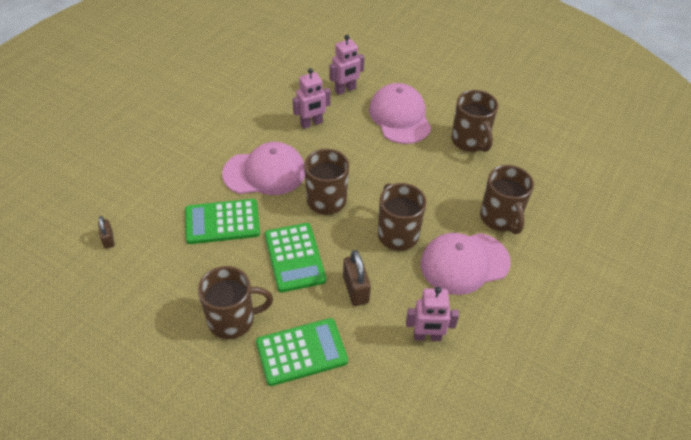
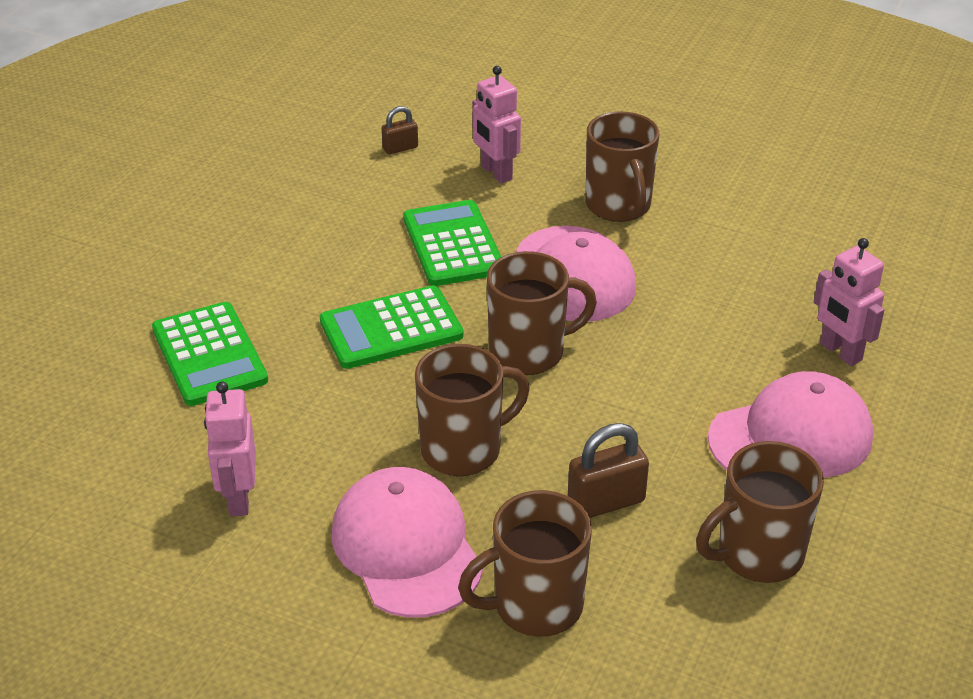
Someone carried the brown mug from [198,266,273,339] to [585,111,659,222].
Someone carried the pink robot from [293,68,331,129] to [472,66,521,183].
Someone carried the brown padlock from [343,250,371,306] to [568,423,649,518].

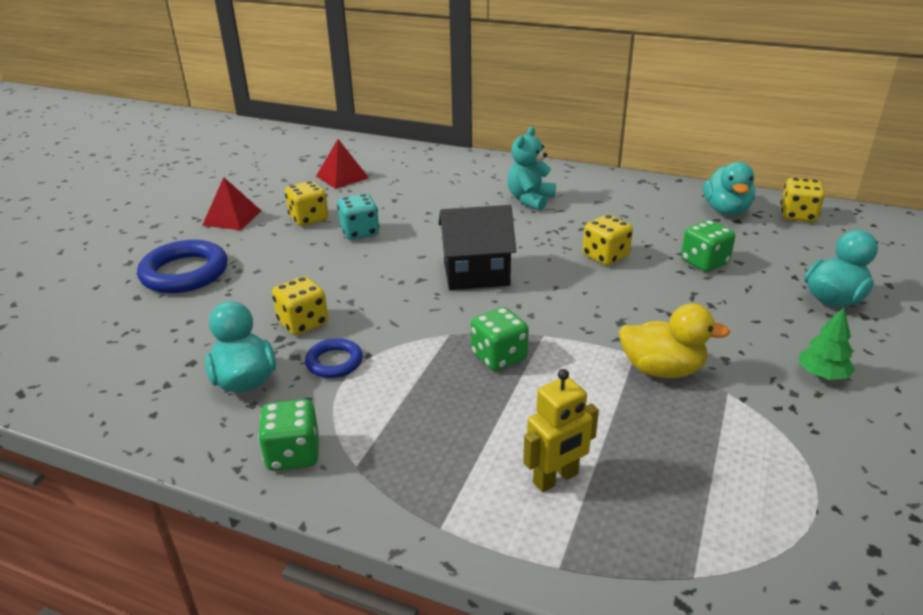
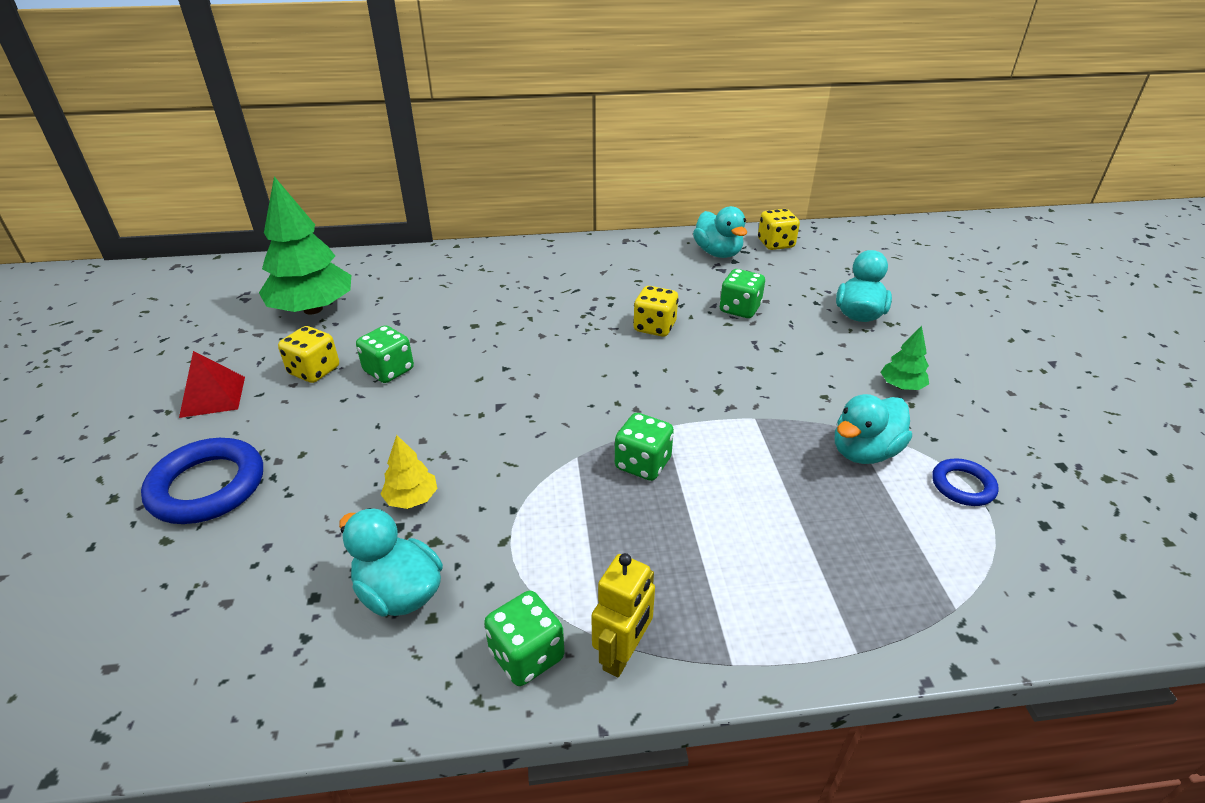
Someone swapped the yellow dice at [272,276,328,335] for the yellow tree at [380,435,437,509].
Someone carried the blue ring from [305,338,363,378] to [932,458,999,506].
Someone swapped the red pyramid at [316,139,369,189] for the green tree at [259,176,351,314].
Someone repainted the turquoise dice at [337,194,379,240], which became the green dice at [356,325,414,383].
Someone took away the black house at [438,205,516,290].
Someone took away the turquoise teddy bear at [508,127,556,211].
Someone carried the yellow robot from [523,369,599,492] to [591,553,655,678].
Someone took away the yellow duck at [619,303,730,378].
Someone put down the turquoise duck at [835,394,912,464].

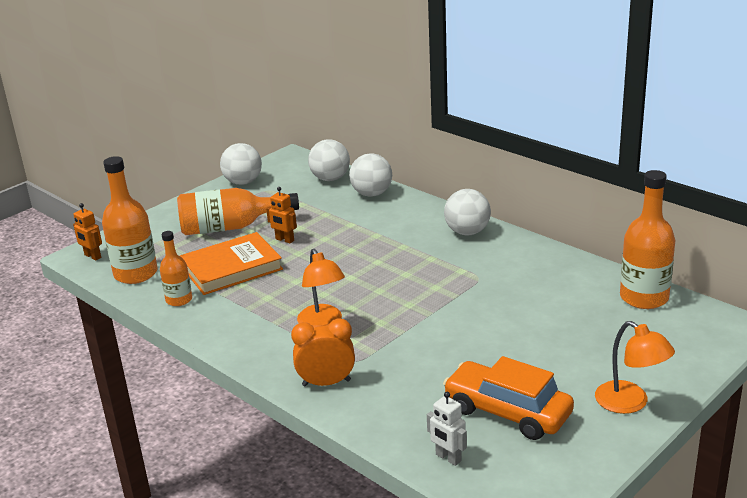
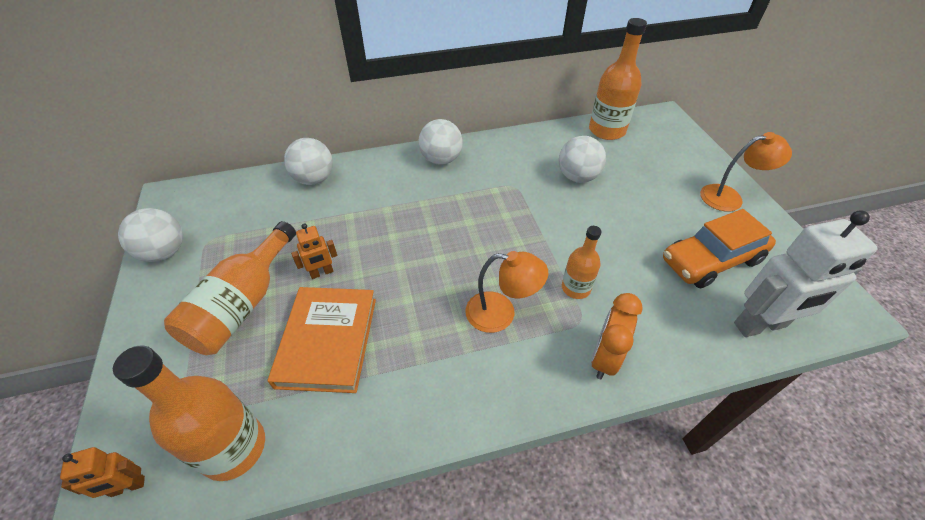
Someone carried the orange bottle from [160,231,192,306] to [562,226,601,299].
Someone carried the white ball from [308,139,350,181] to [559,136,606,183].
Someone scaled the white robot at [427,392,467,466] by 2.06.

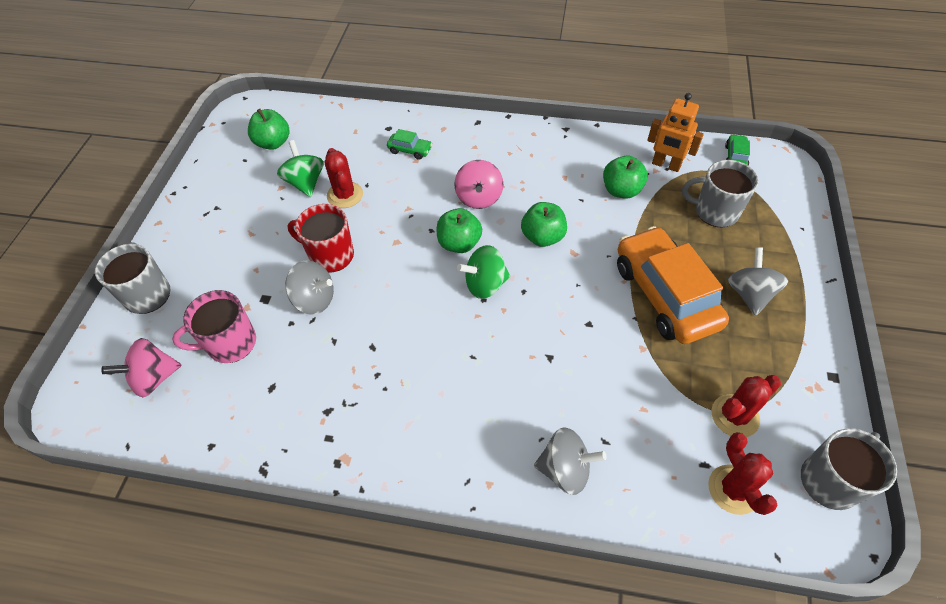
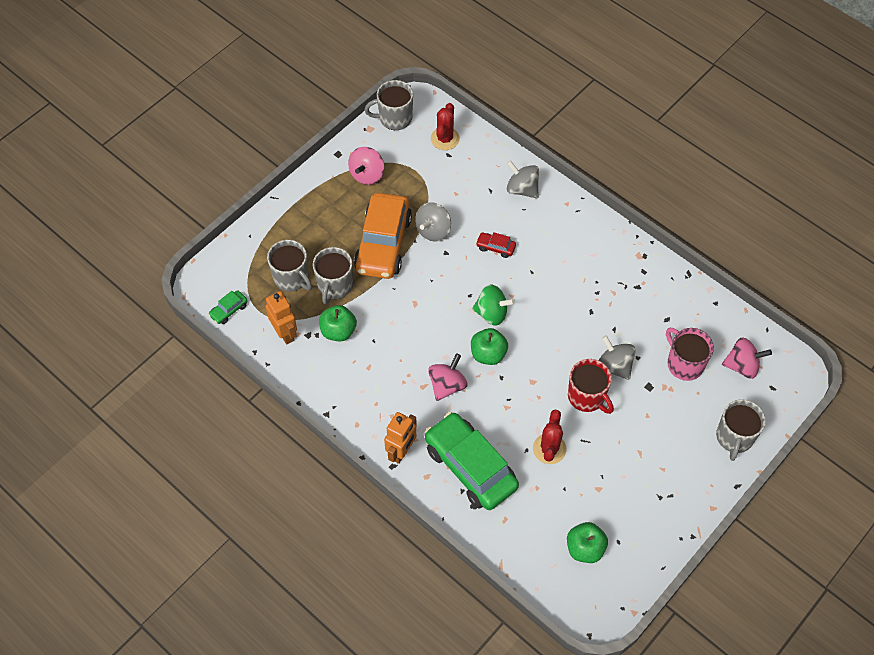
Someone rotated the pink mug at [172,290,256,363] by 135 degrees counterclockwise.
Someone took away the green spinning top at [277,140,324,197].
Someone scaled the green car at [387,129,432,160] by 2.45.
Someone took away the green apple at [521,202,567,247].
Someone took away the red cactus at [711,375,781,437].
Someone carried the grey spinning top from [728,247,788,316] to [415,202,451,242].
Someone put down the grey mug at [313,247,353,304].
Someone put down the pink spinning top at [348,147,384,185].
Someone put down the orange robot at [384,412,417,464].
Someone put down the red car at [476,232,516,258].

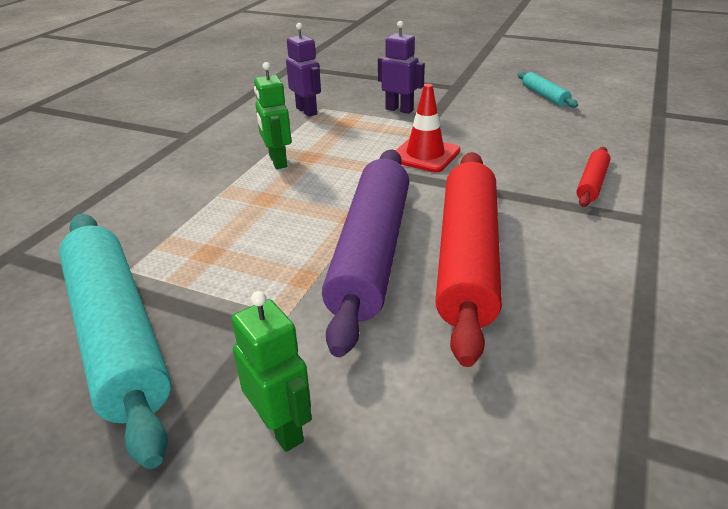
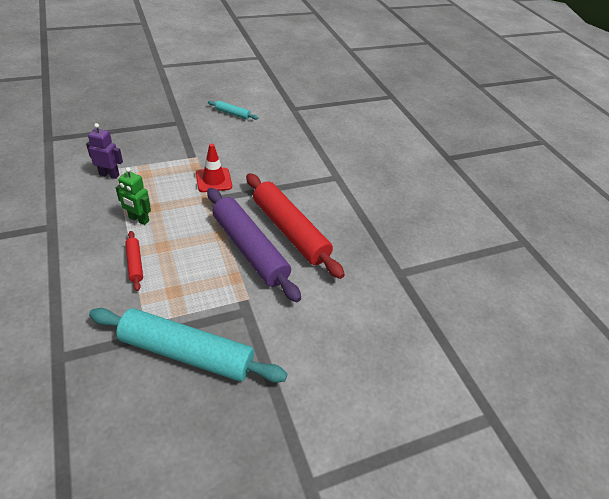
Someone took away the green robot at [231,291,312,452].
Someone took away the purple robot at [378,21,425,114].
Someone carried the red rolling pin from [576,147,610,207] to [125,231,143,291].

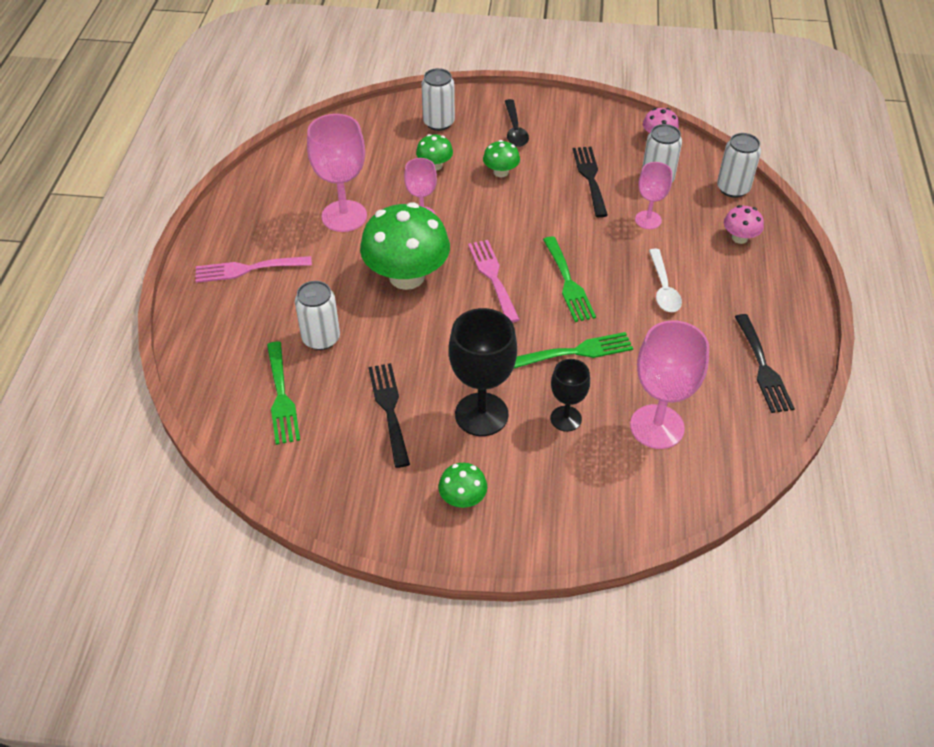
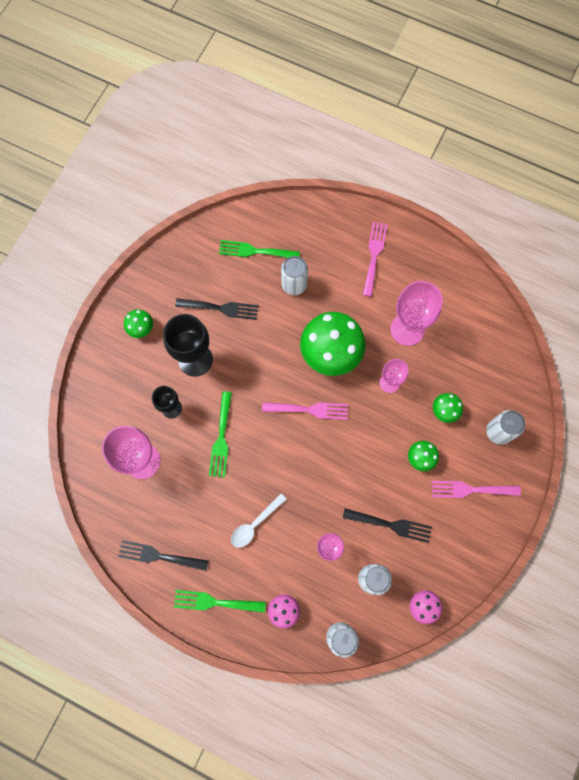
Someone swapped the black spoon at [505,99,529,147] for the pink fork at [432,481,521,498].
Someone carried the green fork from [543,236,596,322] to [174,590,266,613].
Someone rotated the white spoon at [649,249,682,312] by 60 degrees counterclockwise.

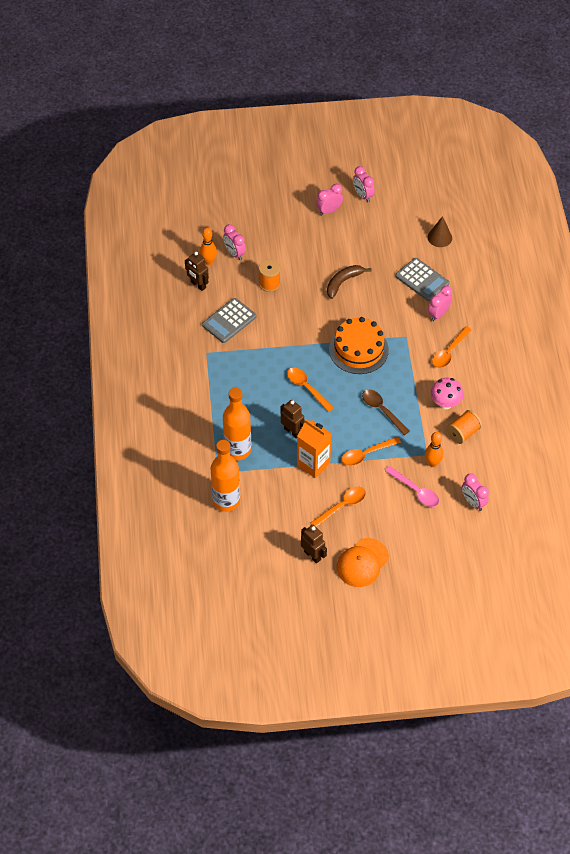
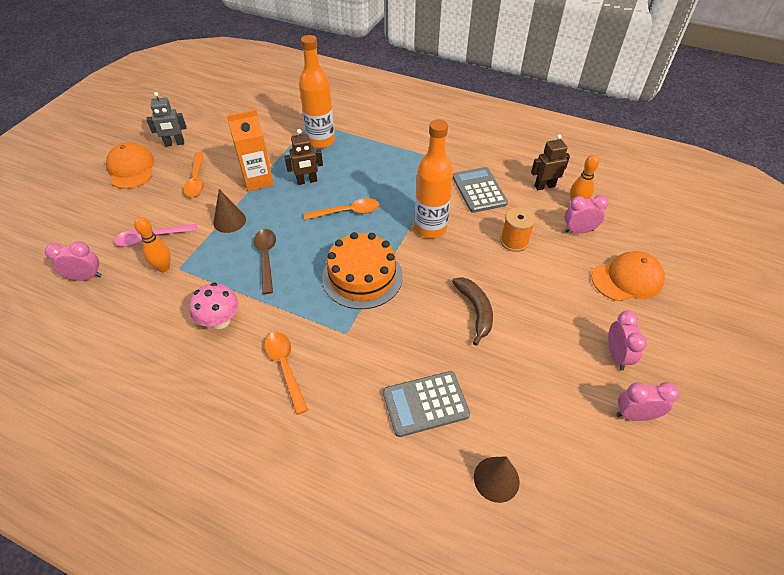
Someone carried the orange bottle from [210,440,240,512] to [415,119,453,238].
Someone repainted the brown robot at [301,525,327,564], which became the grey robot at [146,92,186,147].
Someone swapped the orange spoon at [342,437,401,466] for the brown cone at [213,189,246,233].
Someone rotated the brown spoon at [362,390,409,435] by 90 degrees counterclockwise.
Someone took away the pink clock at [428,286,452,321].
Someone took away the orange spool at [447,410,482,444].
Someone put down the orange cap at [591,251,665,301].

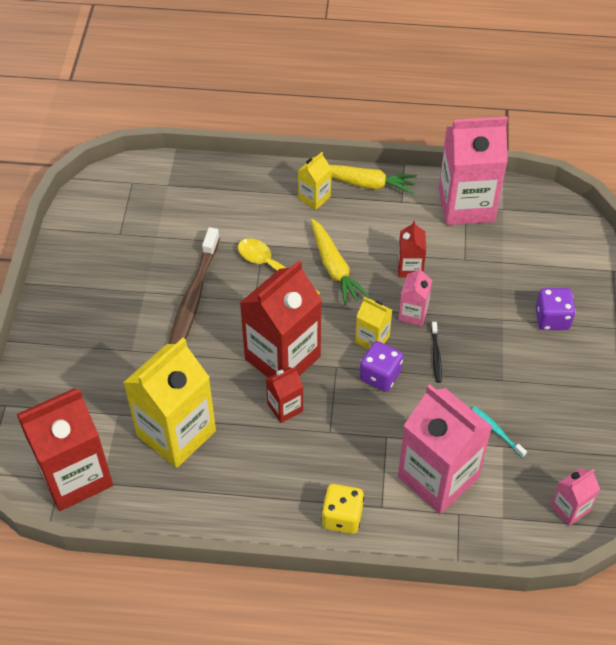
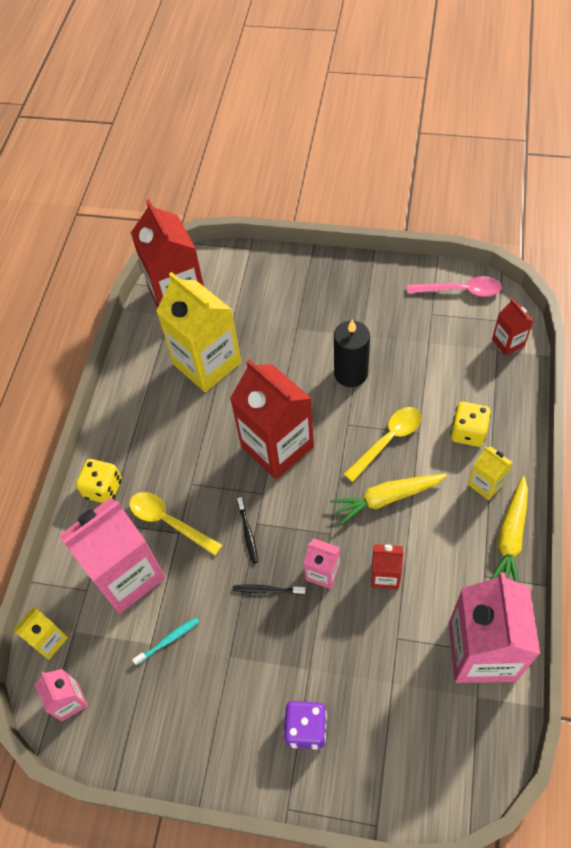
Someone swapped the brown toothbrush at [168,227,220,344] for the black candle at [334,320,370,387].
Someone carried the red carton from [266,367,303,423] to [492,299,533,356].
Someone carried the yellow carton from [355,297,392,350] to [13,607,68,660].
Someone swapped the purple dice at [360,341,403,391] for the black toothbrush at [237,497,258,564].
Someone put down the yellow spoon at [129,492,223,556].
Someone put down the pink spoon at [407,276,502,297].
Someone put down the yellow dice at [450,402,491,447].

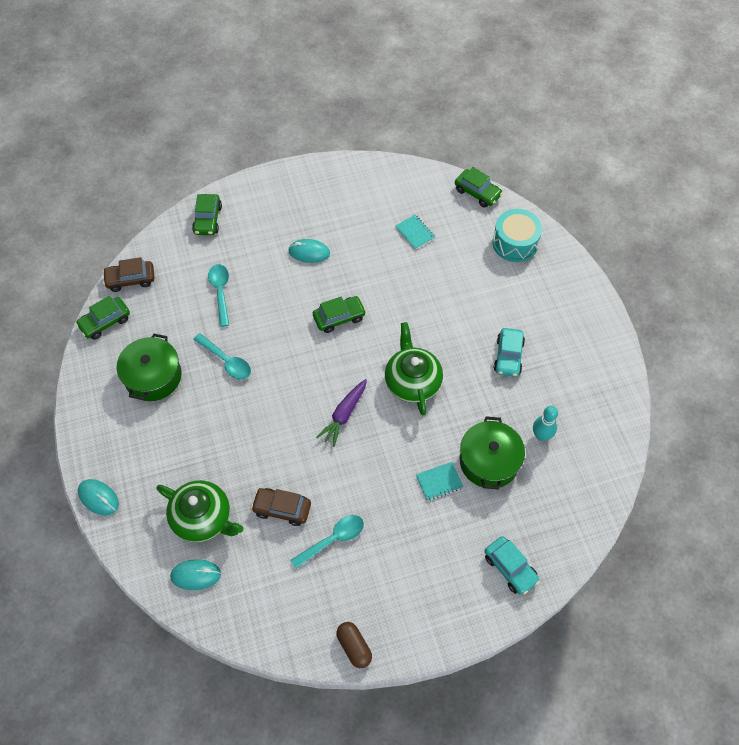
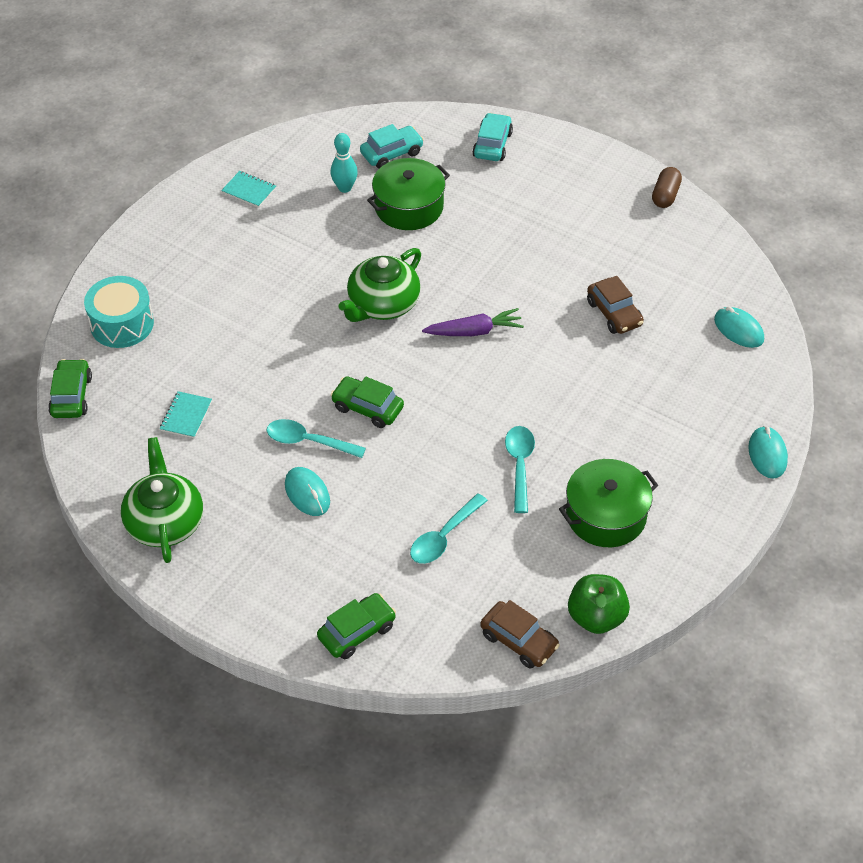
Someone swapped the green car at [75,296,130,340] for the green apple at [568,574,630,634].
Someone carried the green teapot from [156,480,243,542] to [121,437,203,563].
Someone carried the turquoise spoon from [290,515,364,569] to [266,419,366,458].
Someone carried the turquoise notebook from [416,462,463,501] to [221,171,276,208].
Someone carried the turquoise car from [494,328,525,377] to [360,124,424,169].

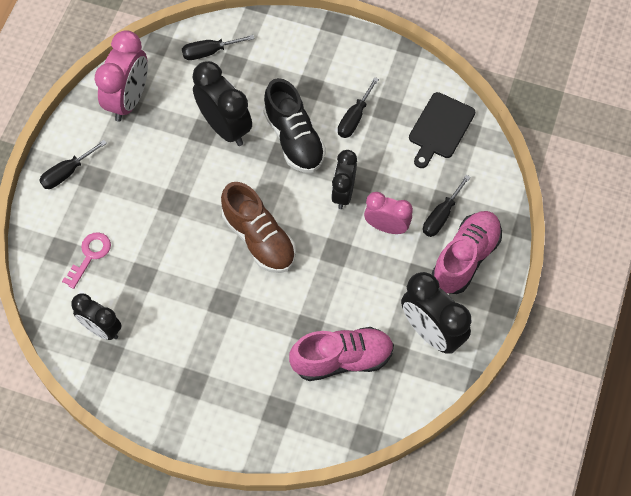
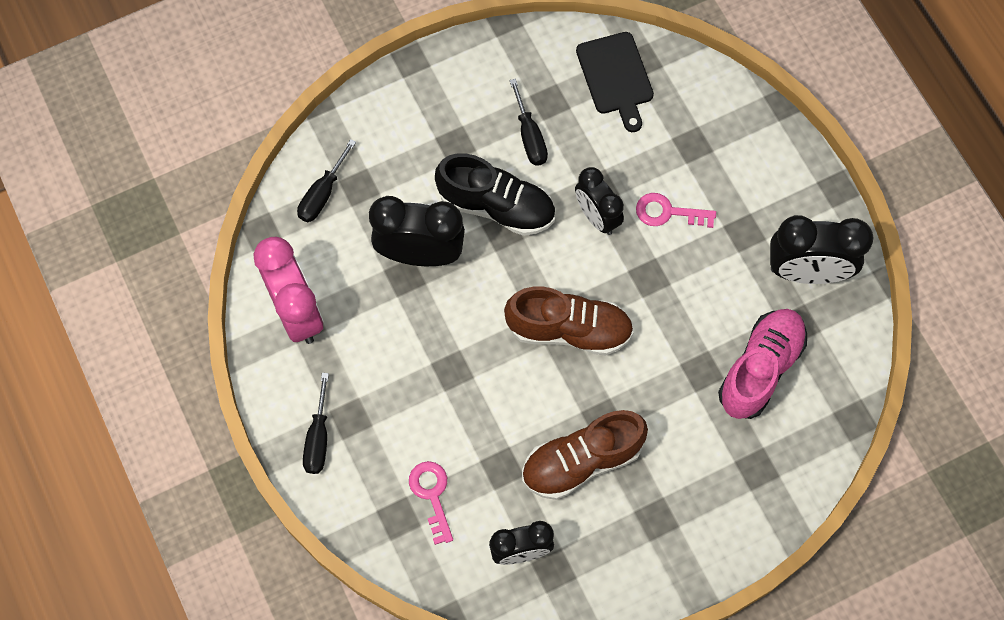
Someone swapped the pink clock at [364,192,413,234] for the pink key at [636,193,716,228].
Someone took away the black screwdriver at [423,175,471,237].
Someone took away the pink shoe at [432,211,502,294].
Someone put down the brown shoe at [522,410,648,500].

